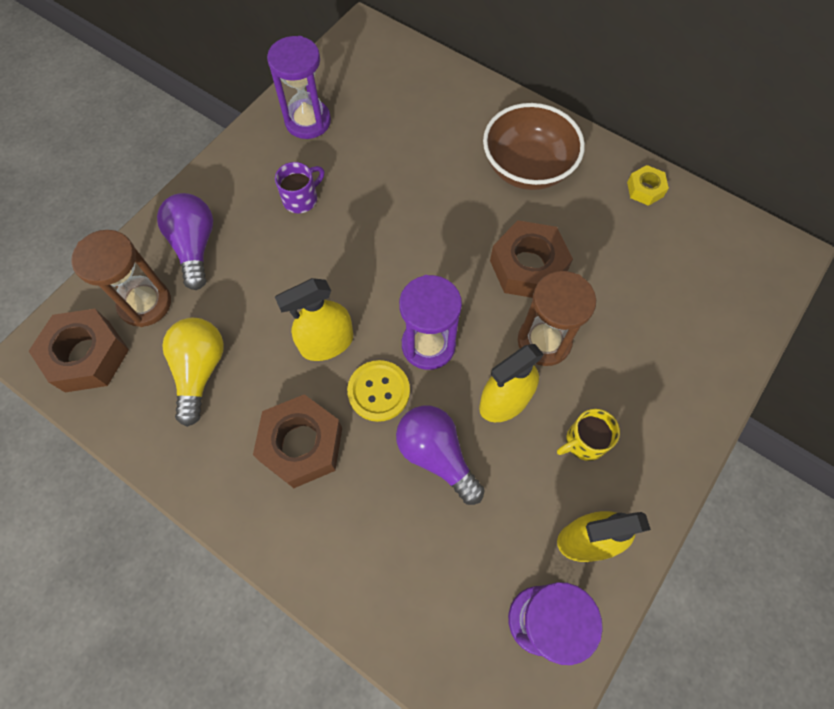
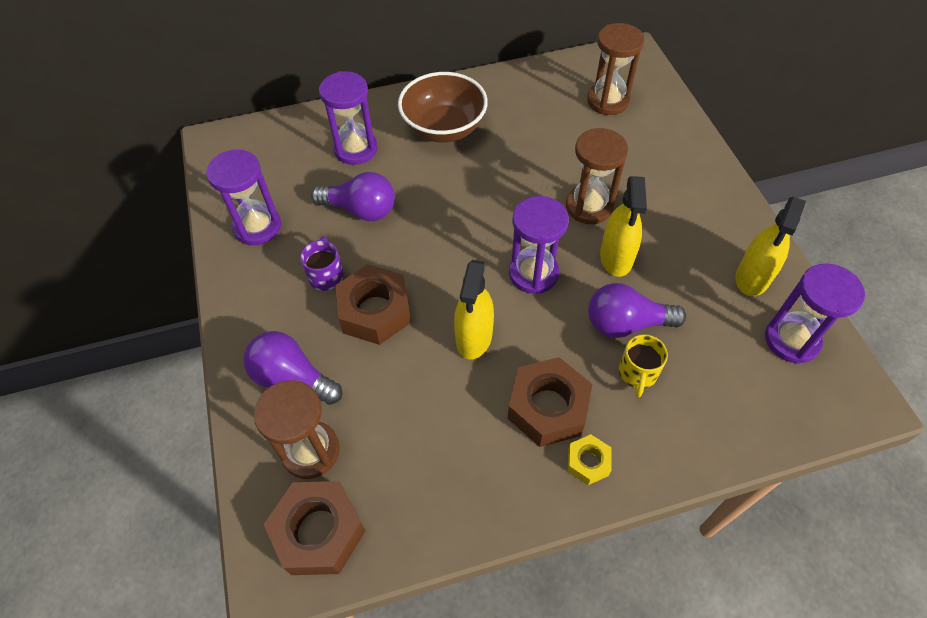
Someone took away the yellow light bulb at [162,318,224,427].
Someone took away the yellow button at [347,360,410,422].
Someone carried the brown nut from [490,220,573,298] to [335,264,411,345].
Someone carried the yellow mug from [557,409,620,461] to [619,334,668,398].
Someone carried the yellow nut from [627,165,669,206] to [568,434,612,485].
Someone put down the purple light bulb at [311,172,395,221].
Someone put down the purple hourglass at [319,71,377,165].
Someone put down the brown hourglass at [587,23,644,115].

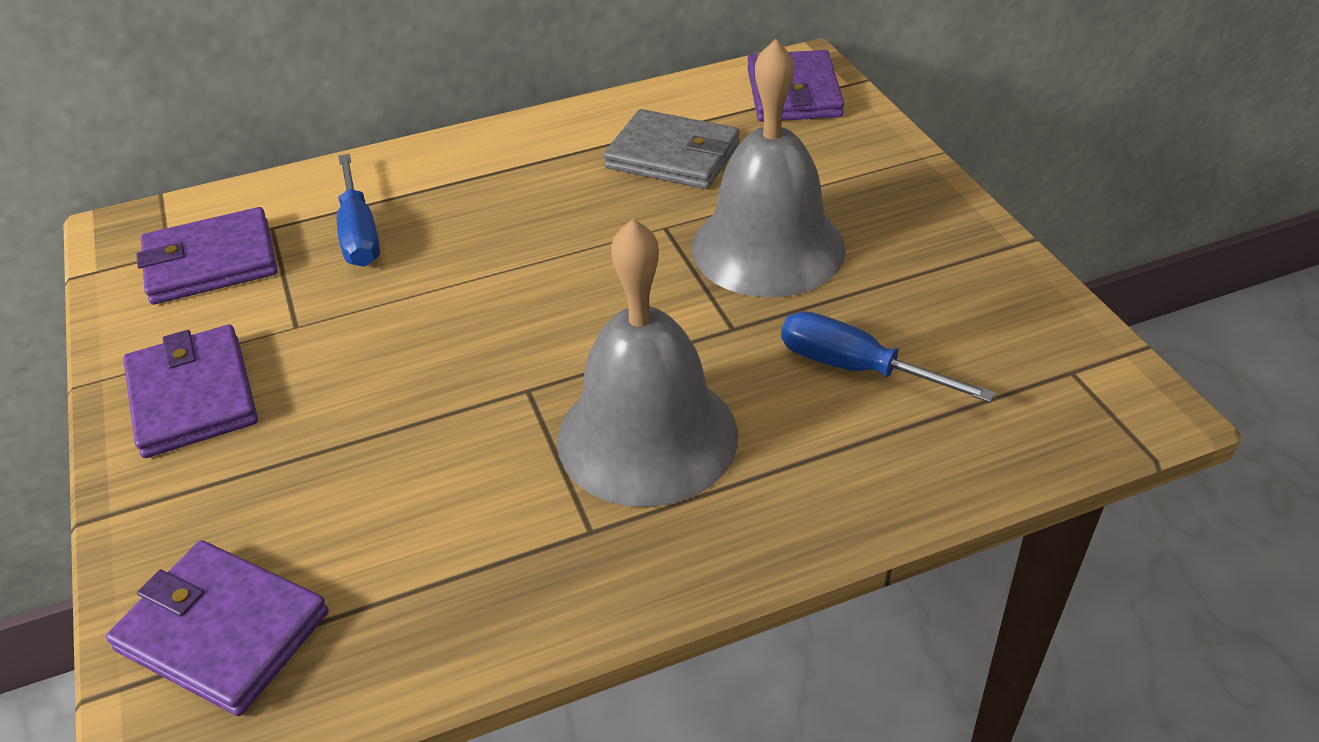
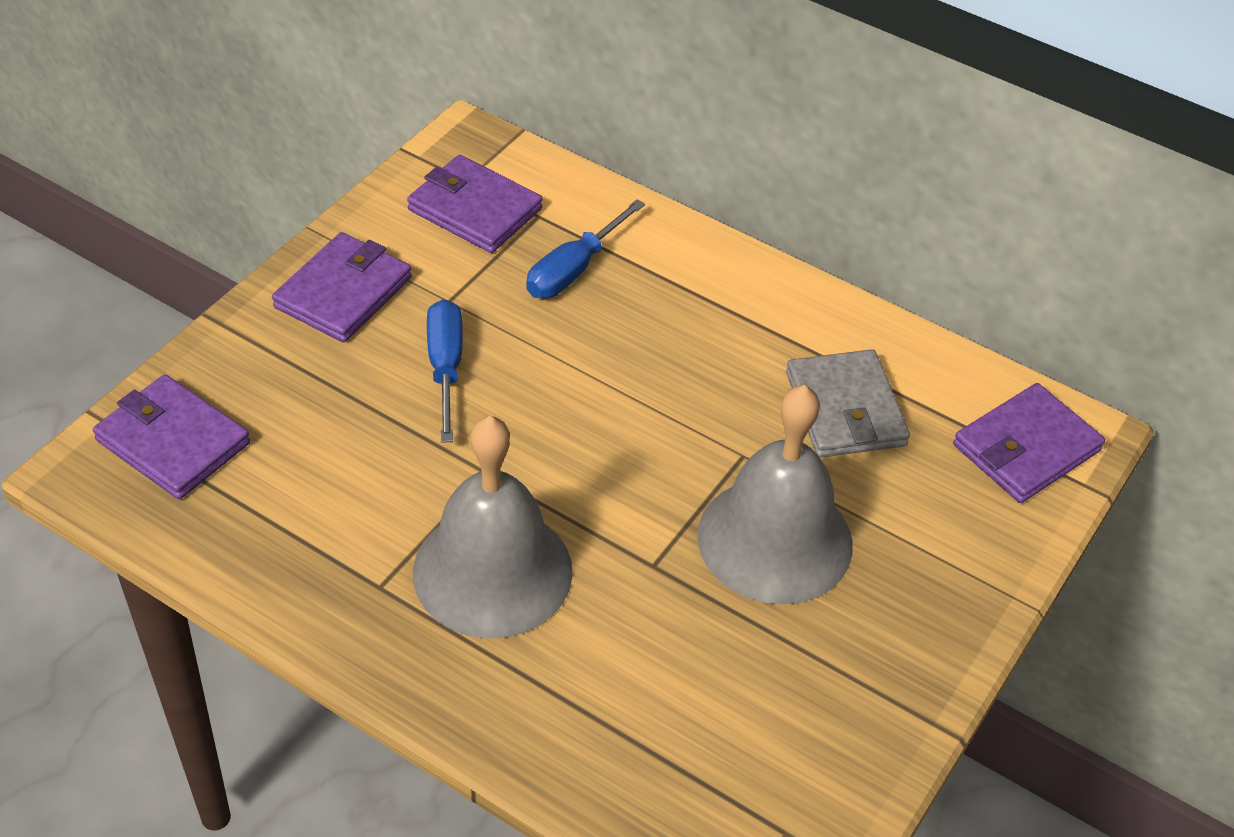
Someone rotated the purple wallet at [106,540,329,716] by 45 degrees counterclockwise.
Someone carried the blue screwdriver from [781,311,995,403] to [427,299,463,443].

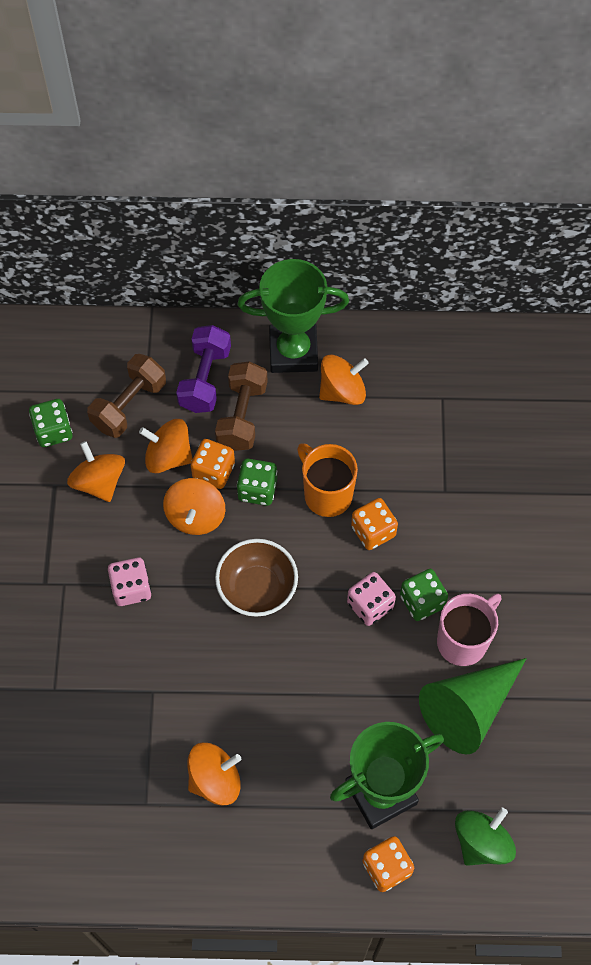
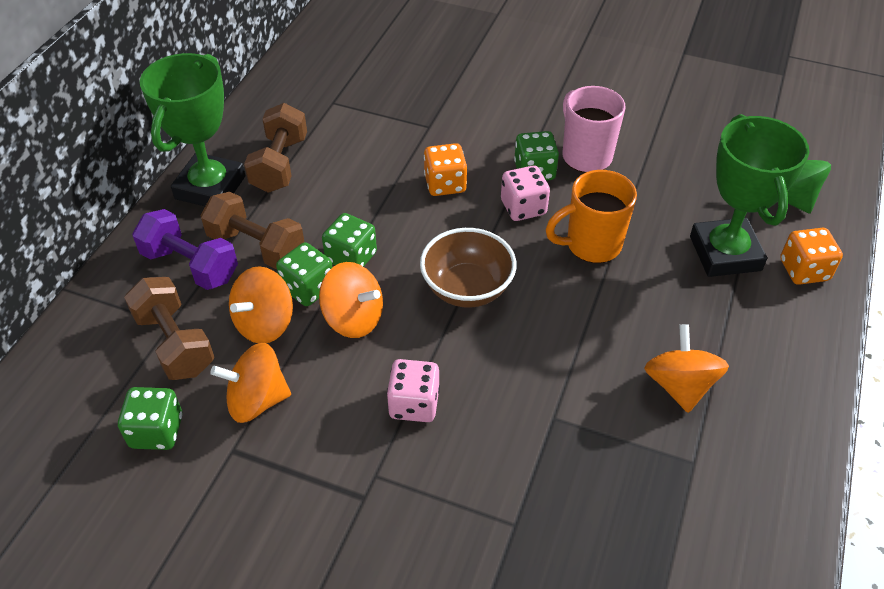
Someone repainted the orange dice at [191,439,235,489], which became the green dice at [276,242,333,306].
Someone carried the orange mug from [297,443,358,517] to [545,170,637,263].
Someone swapped the orange spinning top at [319,355,369,405] for the brown dumbbell at [244,103,307,193].
Someone took away the green cone at [419,658,527,754].

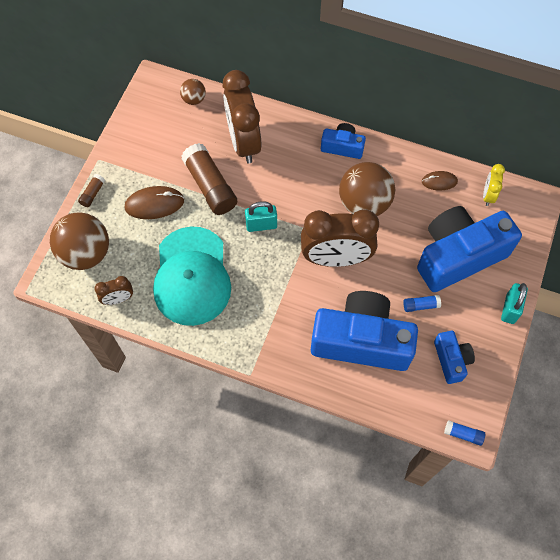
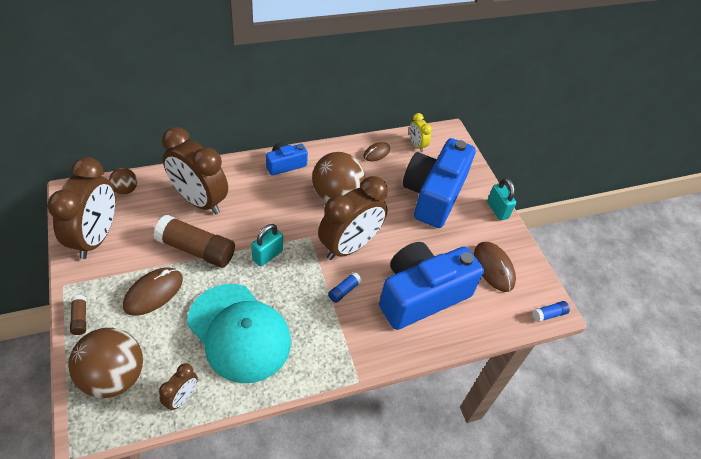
Someone carried the blue glue stick from [403,295,441,312] to [328,272,362,303].
Someone swapped the blue camera at [434,331,475,384] for the brown mouse at [474,242,516,292].
Someone put down the brown clock at [47,157,116,259].

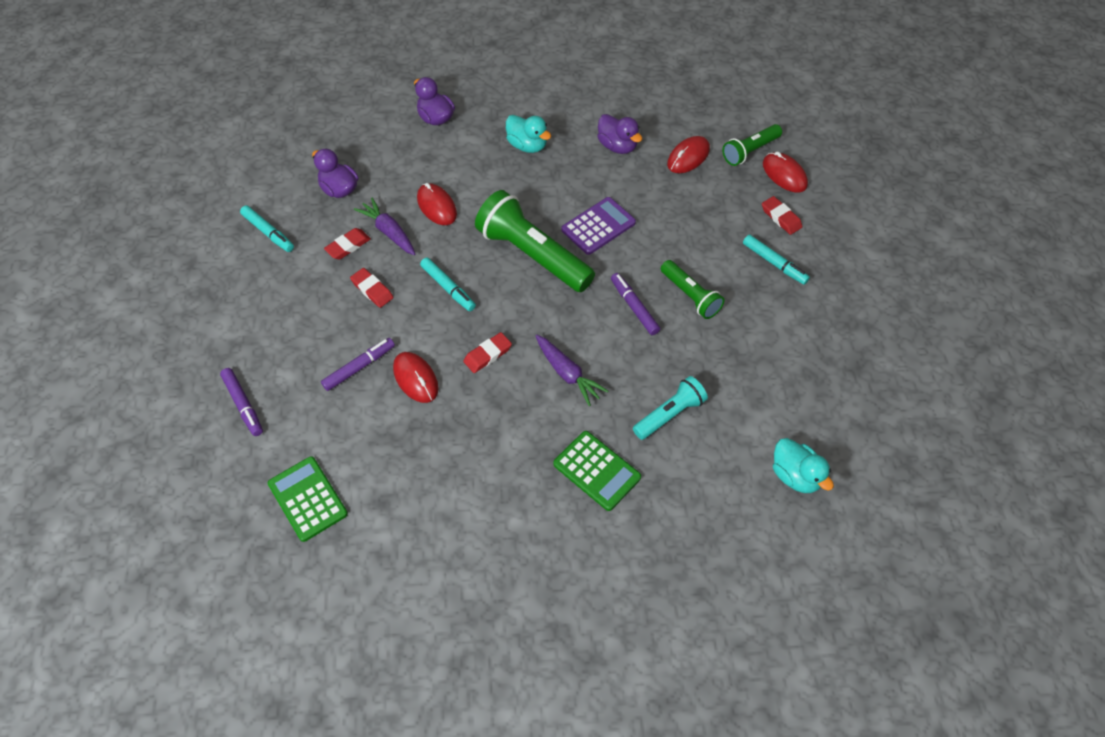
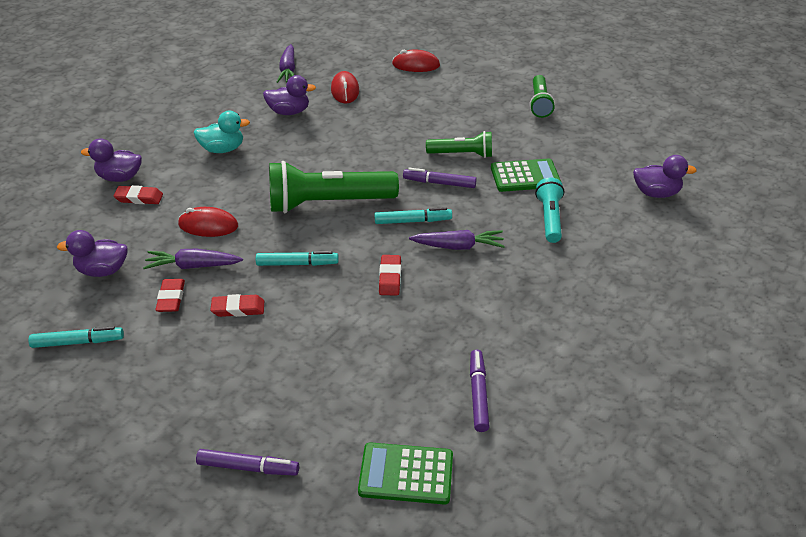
Someone carried the purple marker from [321,338,395,391] to [470,350,489,432].
Someone took away the red mouse at [393,352,438,403].
Someone carried the green calculator from [553,431,641,511] to [491,159,561,192].
Someone took away the purple calculator at [561,197,636,255].
Someone carried the green flashlight from [723,124,782,166] to [530,75,555,118].
Someone carried the turquoise marker from [743,235,810,285] to [375,207,452,224].
Someone carried the red eraser from [762,196,802,235] to [114,185,163,204].
Someone repainted the turquoise duck at [773,438,834,493], which became the purple duck at [633,155,697,198].
Someone put down the purple carrot at [277,44,295,83].

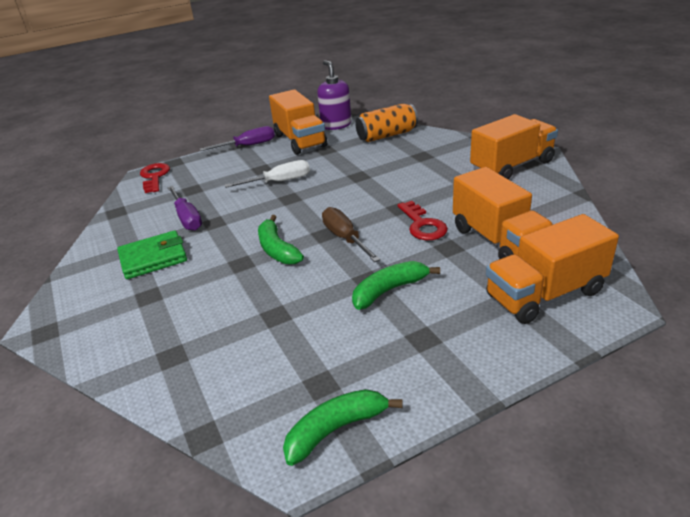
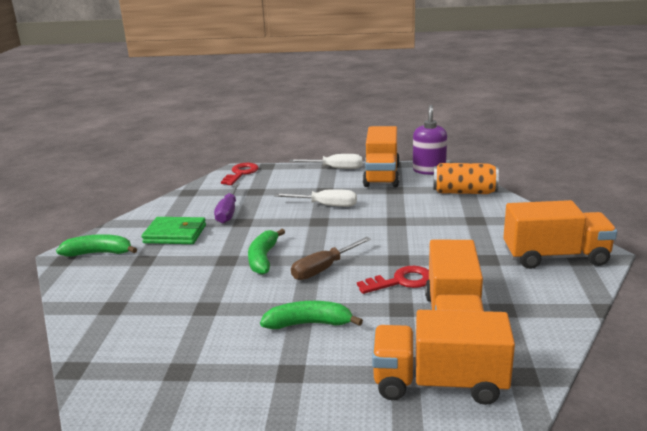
Someone repainted the purple screwdriver at [200,126,275,151], which became the white screwdriver at [289,154,362,169].
Someone carried the green banana from [283,389,403,466] to [56,234,137,257].
Someone rotated the brown screwdriver at [322,207,381,262] by 135 degrees counterclockwise.
Someone rotated the red key at [398,201,448,240] by 120 degrees counterclockwise.

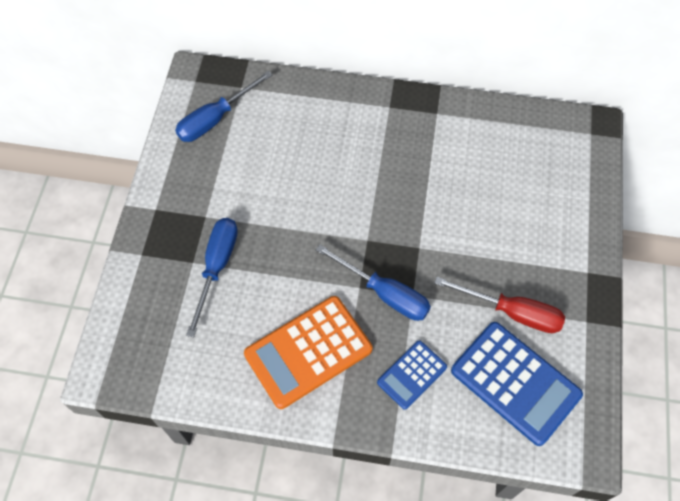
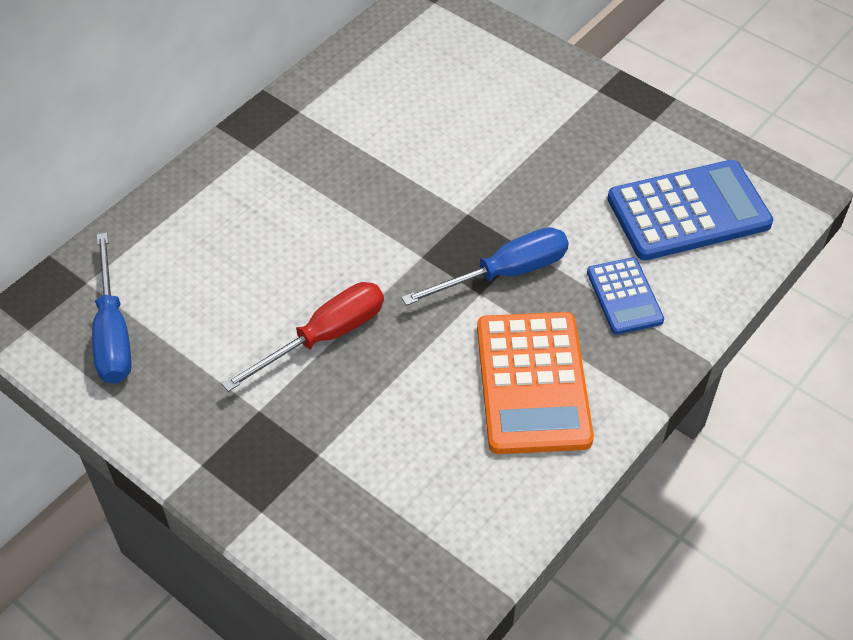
Someone took away the blue screwdriver at [186,218,238,337].
Someone carried the red screwdriver from [434,277,565,333] to [222,282,384,392].

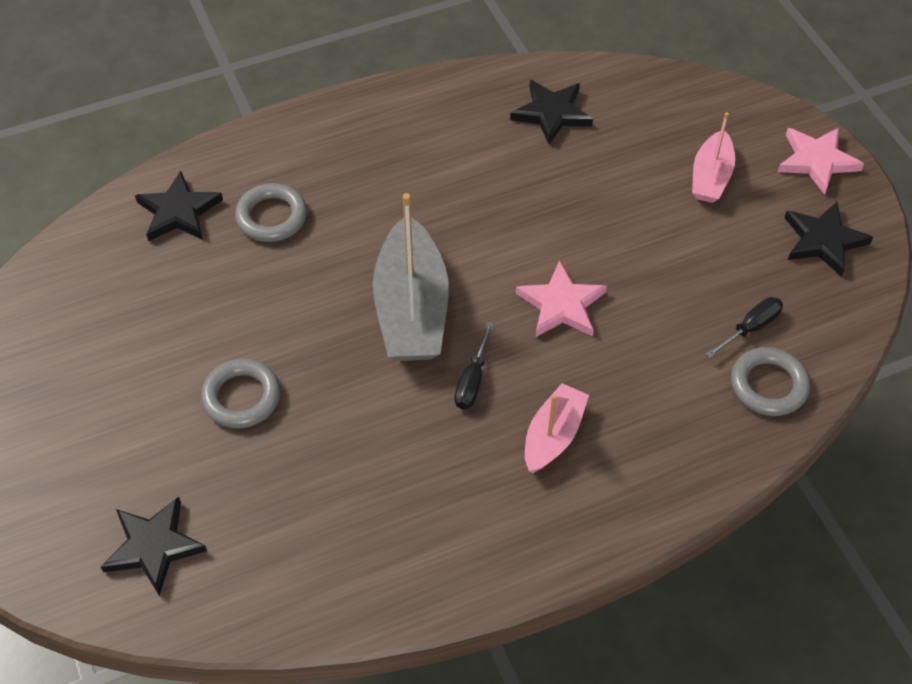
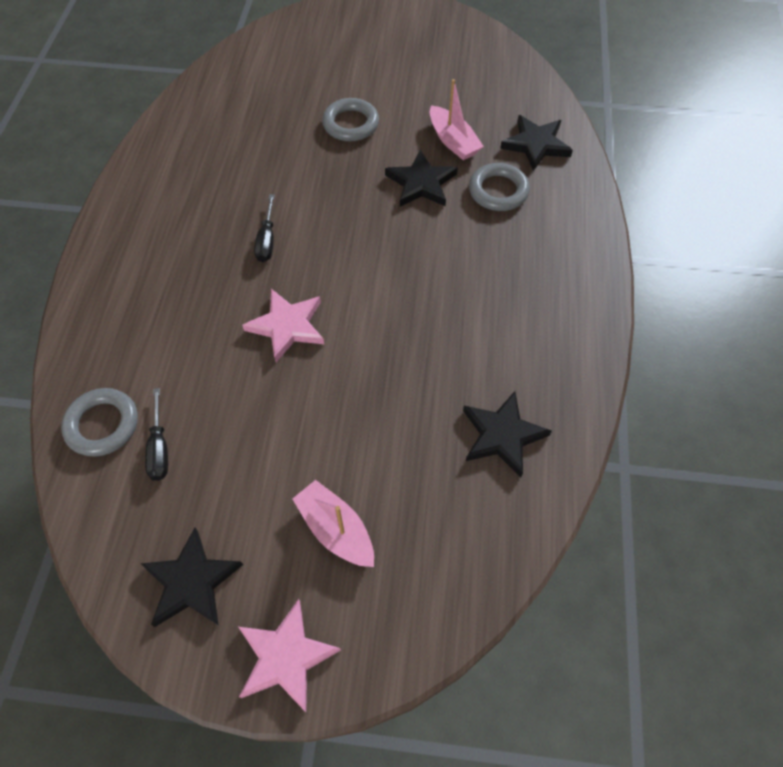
Someone carried the black star from [101,497,207,596] to [385,149,458,207].
Someone took away the grey boat at [373,193,448,361].
Someone rotated the black screwdriver at [454,322,494,409] by 135 degrees counterclockwise.
Someone carried the pink boat from [525,383,589,473] to [430,79,484,160].

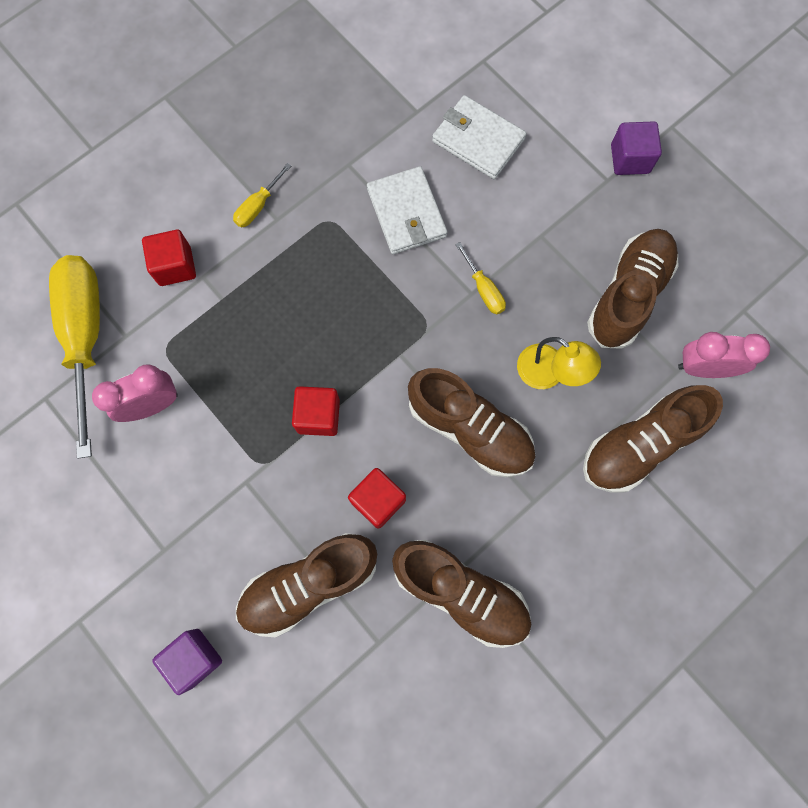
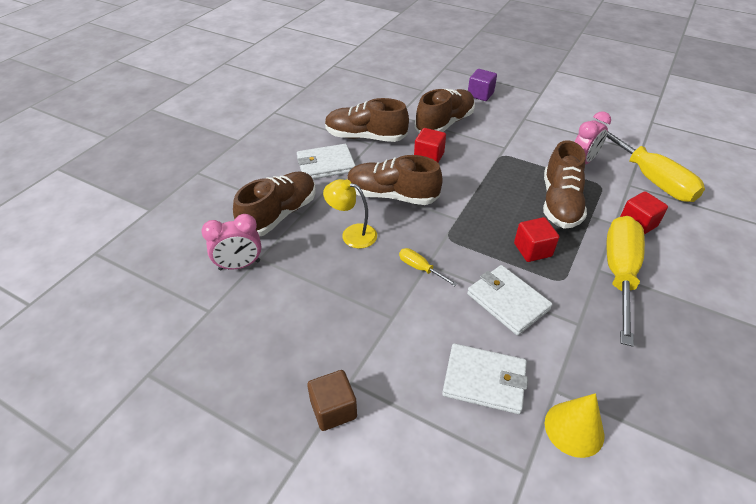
Someone scaled the yellow screwdriver at [233,163,291,228] by 2.36.
Someone carried the red cube from [292,386,340,436] to [514,217,559,262].
Someone carried the brown shoe from [587,229,678,349] to [543,140,587,229].
Someone repainted the purple cube at [611,121,662,175], which became the brown cube at [307,370,357,431].
Someone put down the white wallet at [297,144,356,179].
Someone put down the yellow cone at [545,393,604,458].

